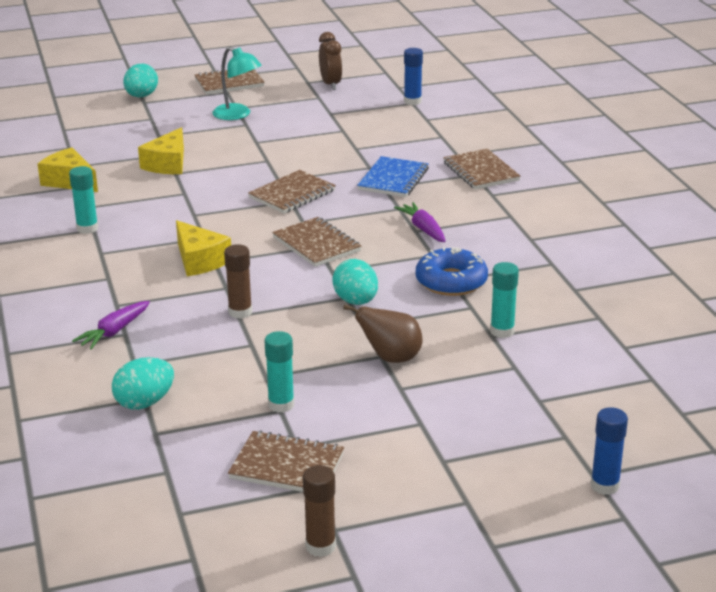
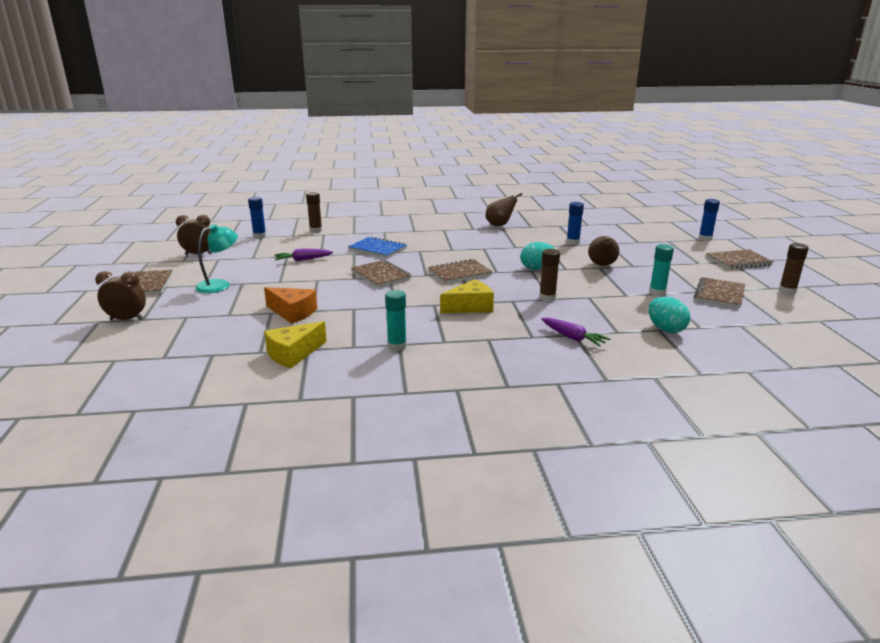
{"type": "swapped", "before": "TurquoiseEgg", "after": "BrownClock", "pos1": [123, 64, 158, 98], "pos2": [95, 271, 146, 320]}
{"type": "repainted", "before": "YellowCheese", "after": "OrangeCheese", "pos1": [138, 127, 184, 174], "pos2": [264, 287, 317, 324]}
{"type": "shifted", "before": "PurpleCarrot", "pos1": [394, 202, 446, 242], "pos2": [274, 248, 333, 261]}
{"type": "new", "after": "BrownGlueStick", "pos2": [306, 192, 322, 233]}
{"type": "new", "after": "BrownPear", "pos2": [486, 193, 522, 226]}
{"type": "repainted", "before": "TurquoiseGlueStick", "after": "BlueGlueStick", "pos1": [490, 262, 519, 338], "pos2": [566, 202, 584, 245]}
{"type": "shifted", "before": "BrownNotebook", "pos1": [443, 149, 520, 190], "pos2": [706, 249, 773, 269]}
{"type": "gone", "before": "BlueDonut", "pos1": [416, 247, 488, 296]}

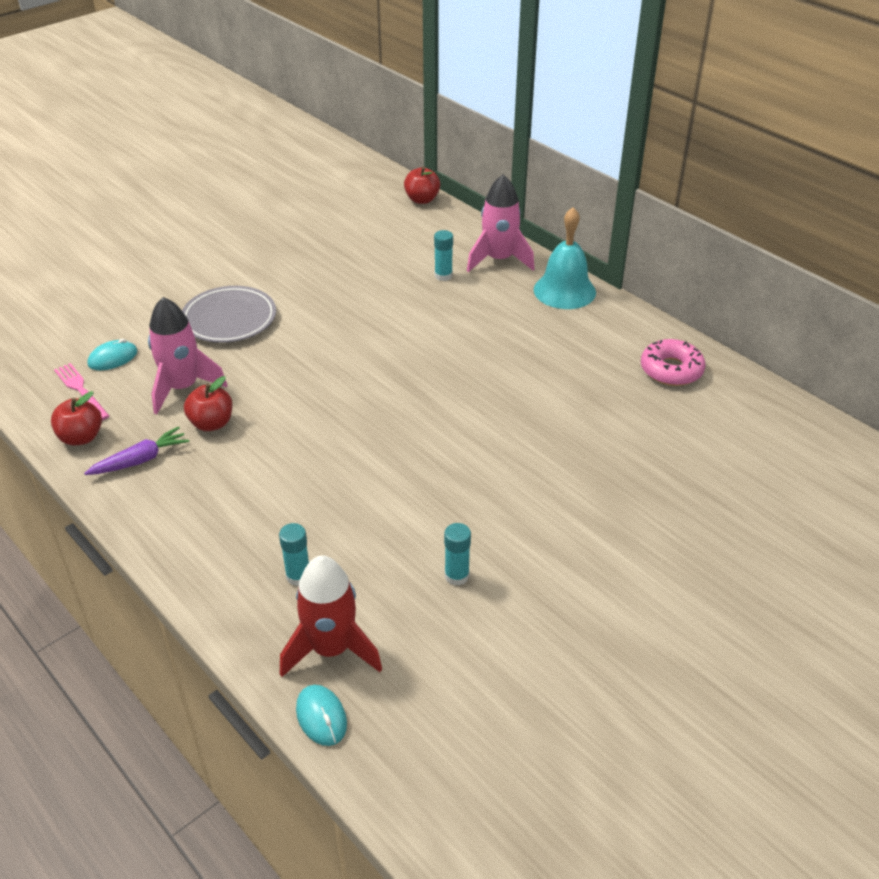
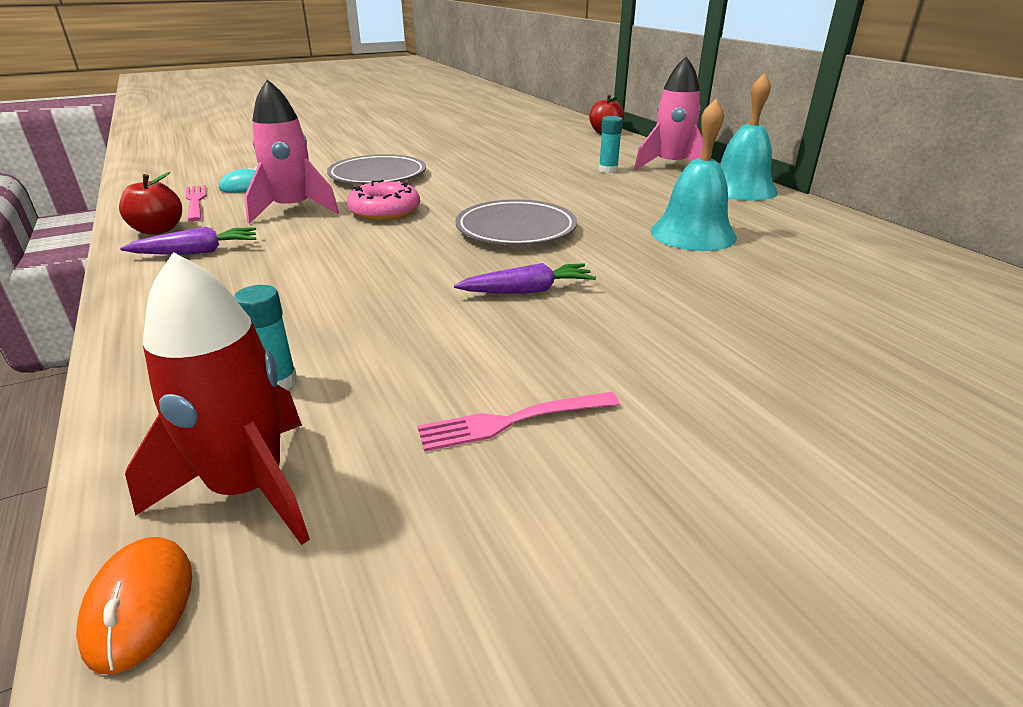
{"type": "repainted", "before": "TurquoiseMouse", "after": "OrangeMouse", "pos1": [296, 685, 347, 746], "pos2": [76, 537, 192, 674]}
{"type": "shifted", "before": "PinkDonut", "pos1": [641, 339, 705, 386], "pos2": [347, 180, 420, 221]}
{"type": "swapped", "before": "TurquoiseGlueStick", "after": "PinkFork", "pos1": [444, 523, 471, 586], "pos2": [418, 392, 620, 452]}
{"type": "new", "after": "PurpleCarrot", "pos2": [454, 263, 596, 294]}
{"type": "new", "after": "GreyPlate", "pos2": [455, 199, 577, 245]}
{"type": "new", "after": "TurquoiseBell", "pos2": [650, 99, 737, 251]}
{"type": "gone", "before": "RedApple", "pos1": [184, 376, 232, 431]}

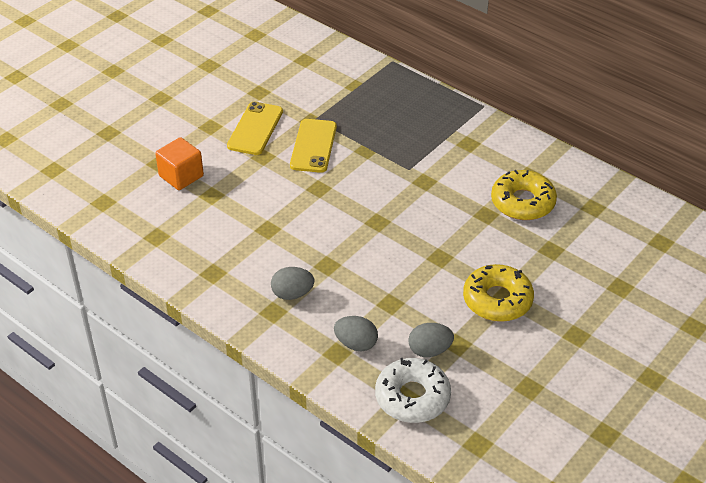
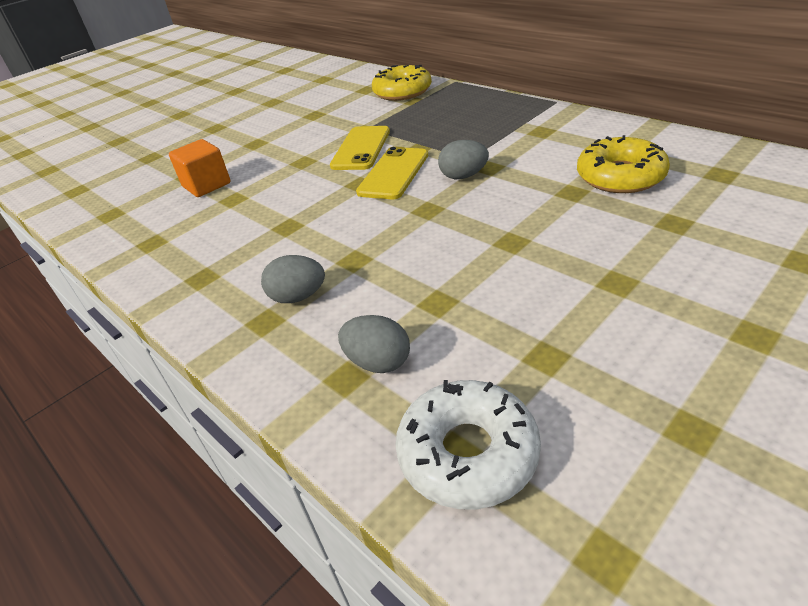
{"type": "shifted", "before": "YellowPhone", "pos1": [227, 102, 283, 155], "pos2": [356, 147, 428, 199]}
{"type": "shifted", "before": "YellowDonut", "pos1": [463, 264, 534, 322], "pos2": [372, 65, 432, 101]}
{"type": "shifted", "before": "GreyEgg", "pos1": [409, 323, 454, 357], "pos2": [438, 140, 489, 179]}

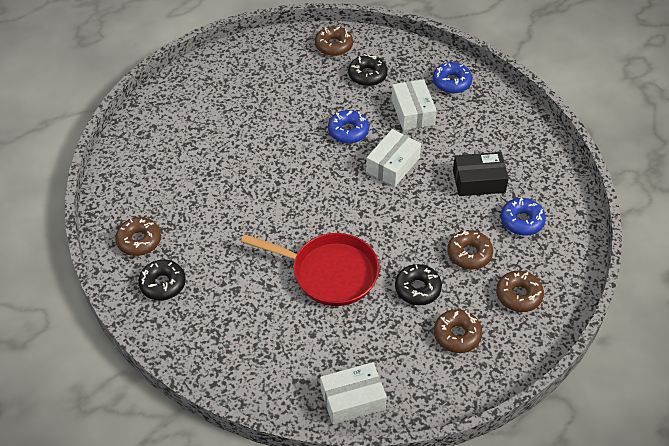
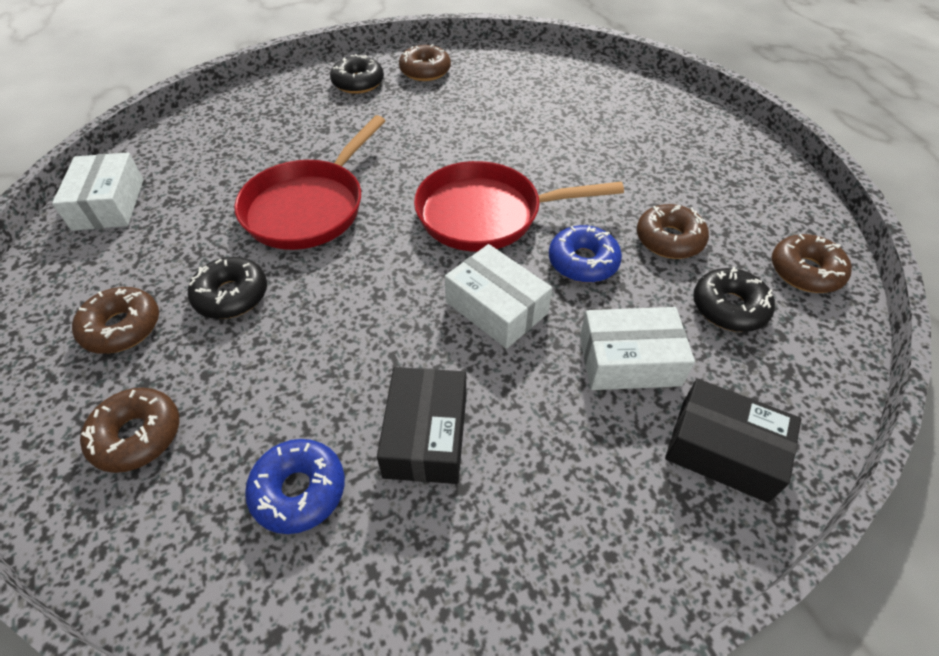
{"type": "new", "after": "RedPan", "pos2": [414, 161, 624, 251]}
{"type": "shifted", "before": "BrownDonut", "pos1": [447, 230, 493, 269], "pos2": [637, 204, 709, 259]}
{"type": "swapped", "before": "BlueDonut", "after": "BlackBox", "pos1": [433, 62, 472, 93], "pos2": [665, 378, 801, 503]}

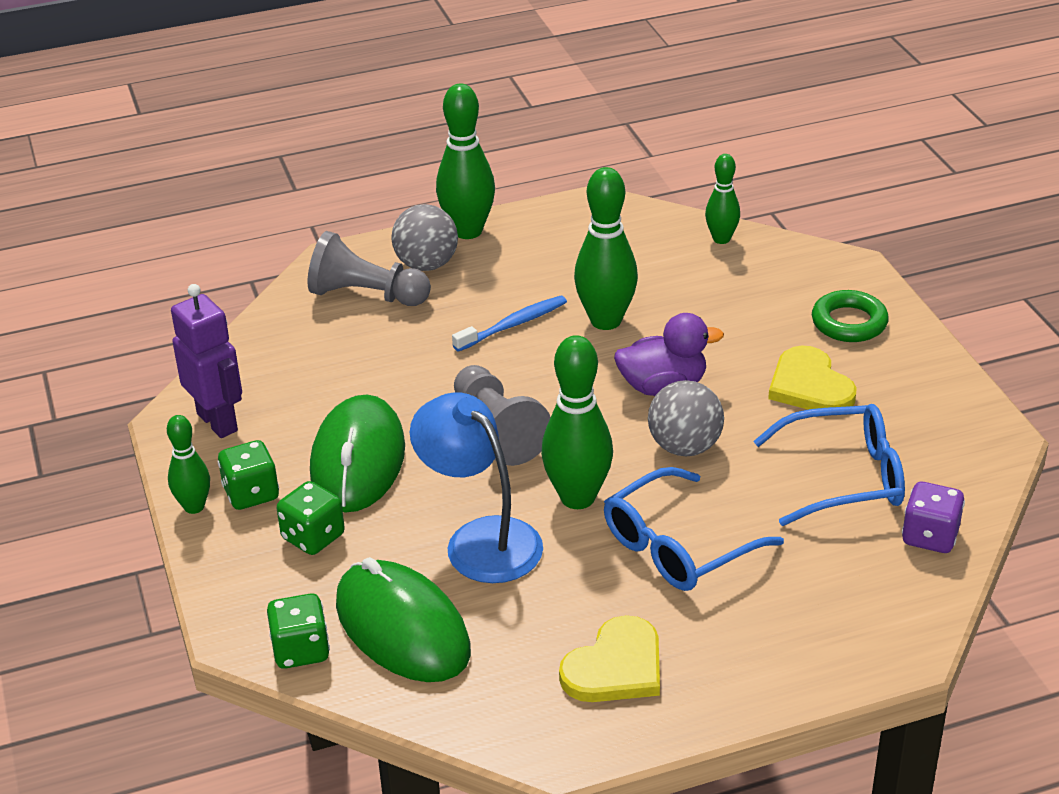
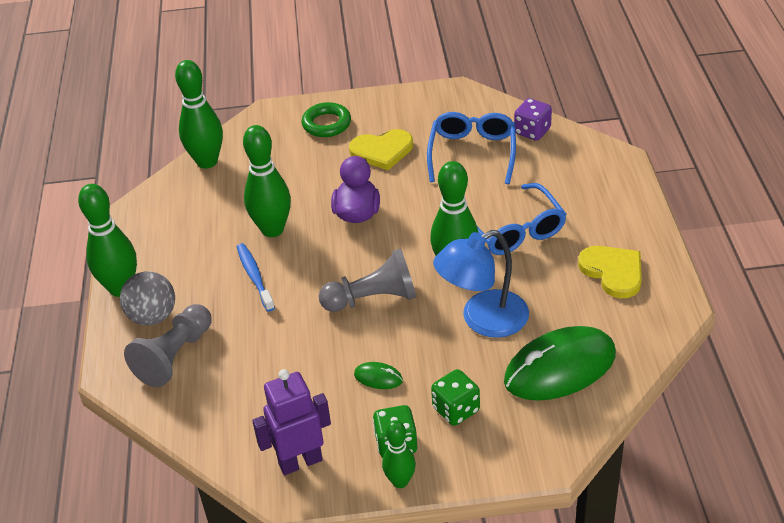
{"type": "scaled", "before": "GreenBowlingPin", "pos1": [705, 154, 740, 244], "pos2": [175, 60, 223, 169], "scale": 1.7}
{"type": "scaled", "before": "GreenMouse", "pos1": [310, 395, 405, 513], "pos2": [354, 362, 403, 389], "scale": 0.41}
{"type": "gone", "before": "GreenDice", "pos1": [267, 594, 330, 669]}
{"type": "gone", "before": "GreyBall", "pos1": [648, 380, 724, 456]}

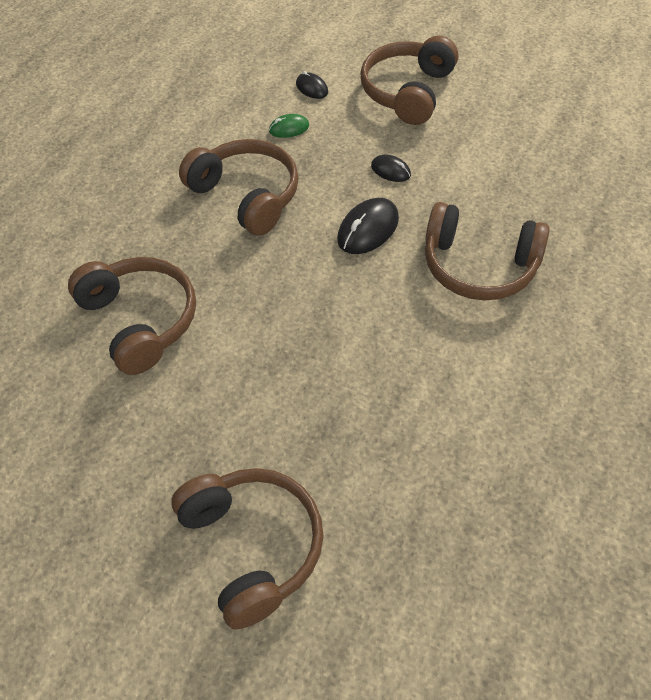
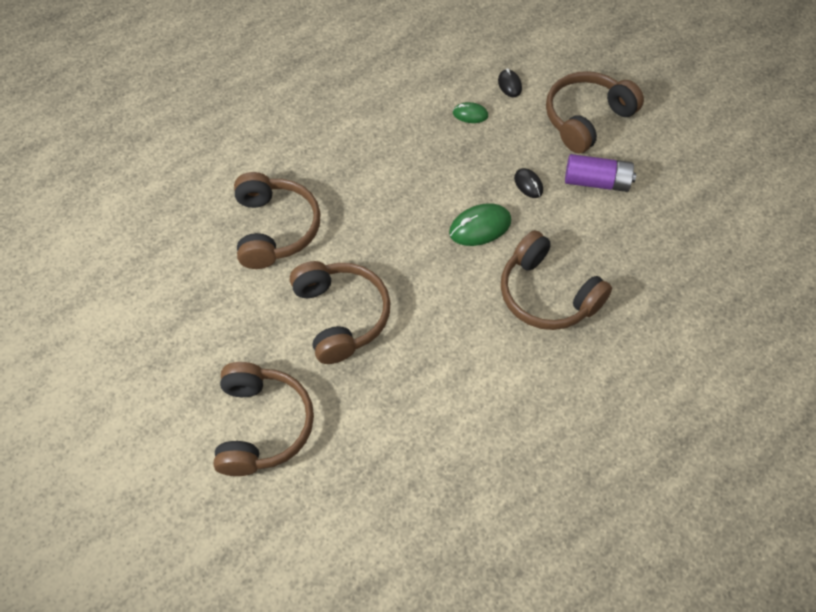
{"type": "shifted", "before": "BrownHeadphones", "pos1": [179, 139, 299, 236], "pos2": [290, 261, 391, 364]}
{"type": "repainted", "before": "BlackMouse", "after": "GreenMouse", "pos1": [337, 198, 399, 254], "pos2": [449, 203, 511, 246]}
{"type": "new", "after": "PurpleBattery", "pos2": [565, 154, 636, 192]}

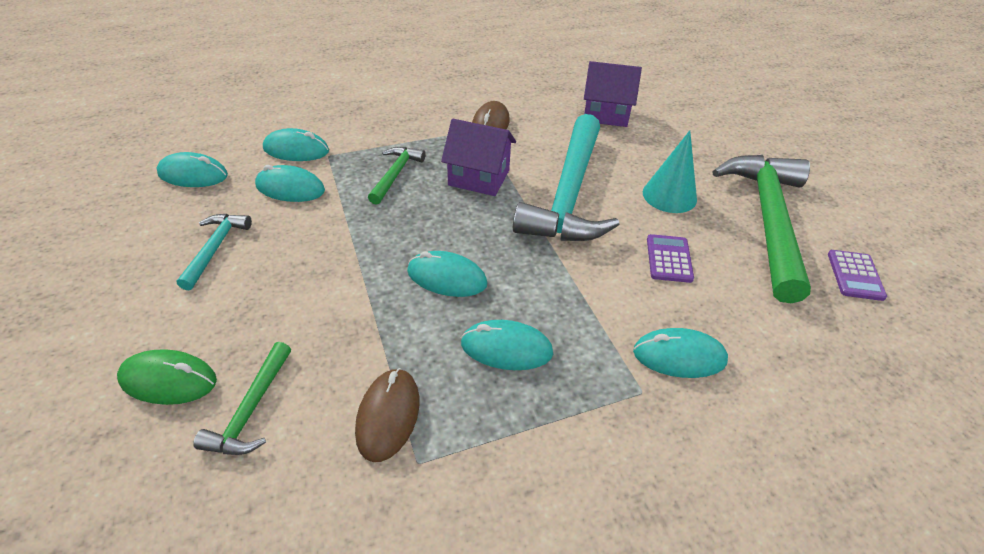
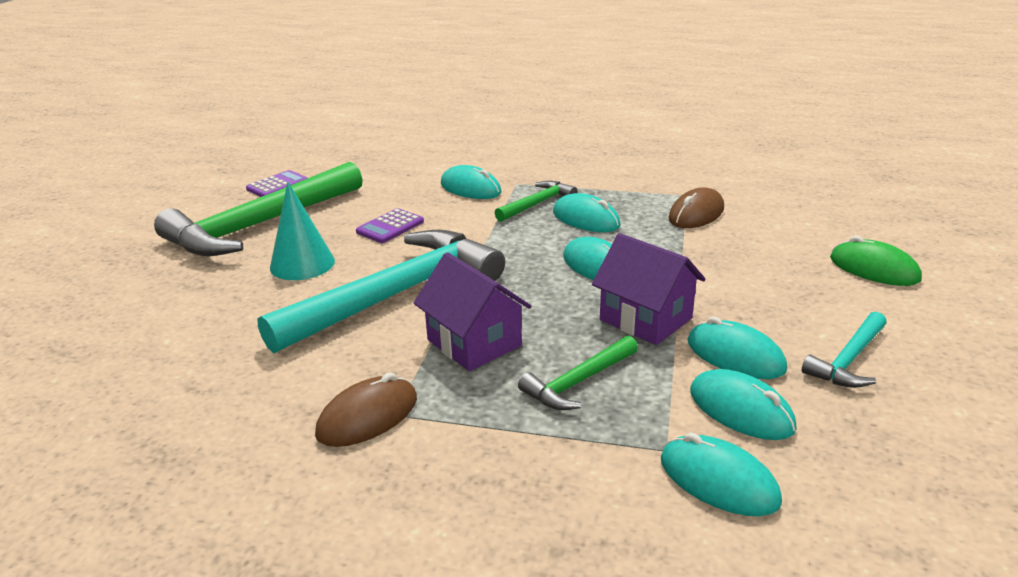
{"type": "shifted", "before": "GreenHammer", "pos1": [193, 342, 291, 455], "pos2": [495, 181, 578, 222]}
{"type": "shifted", "before": "PurpleHouse", "pos1": [584, 61, 642, 127], "pos2": [592, 233, 705, 345]}
{"type": "shifted", "before": "TurquoiseMouse", "pos1": [157, 152, 228, 187], "pos2": [688, 316, 787, 379]}

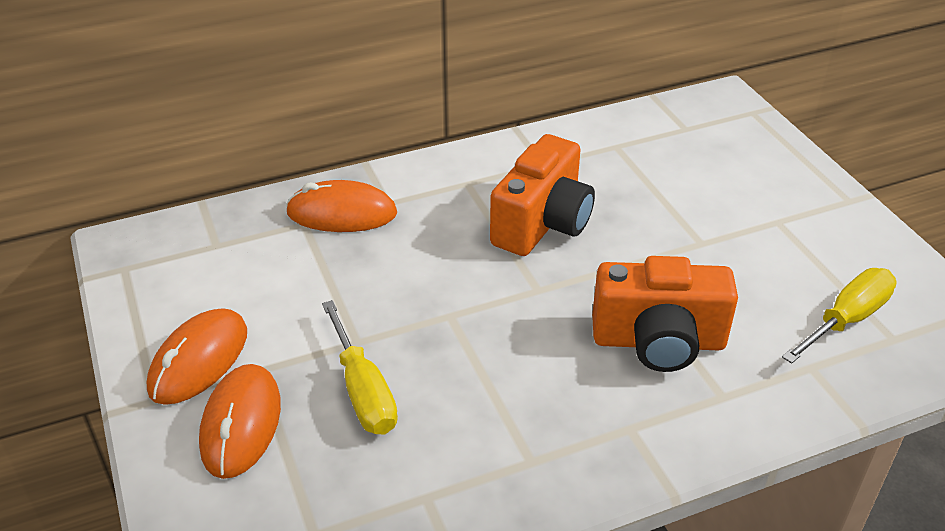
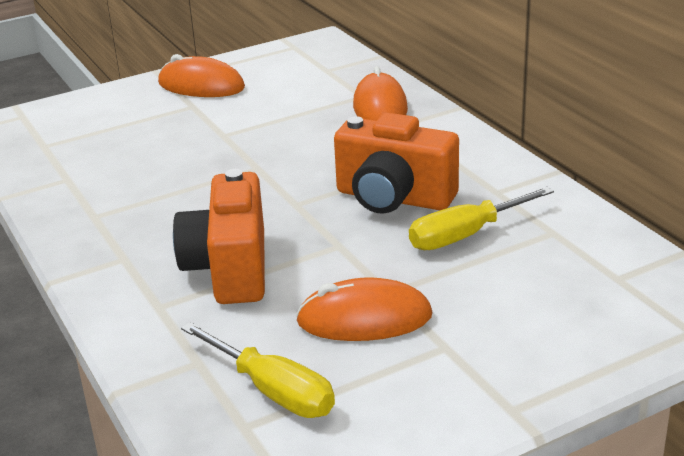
{"type": "shifted", "before": "OrangeMouse", "pos1": [199, 364, 281, 479], "pos2": [296, 277, 432, 341]}
{"type": "shifted", "before": "YellowScrewdriver", "pos1": [322, 300, 398, 435], "pos2": [409, 187, 554, 250]}

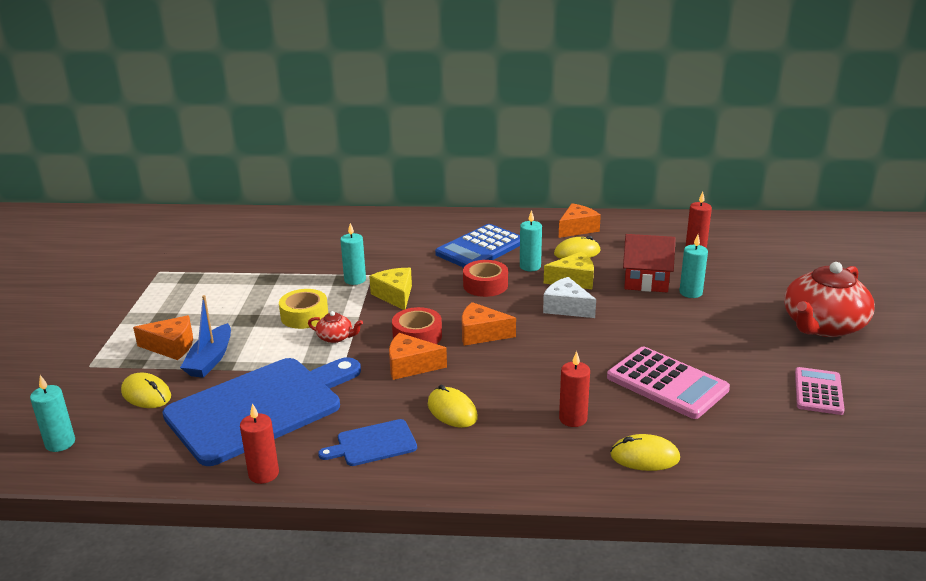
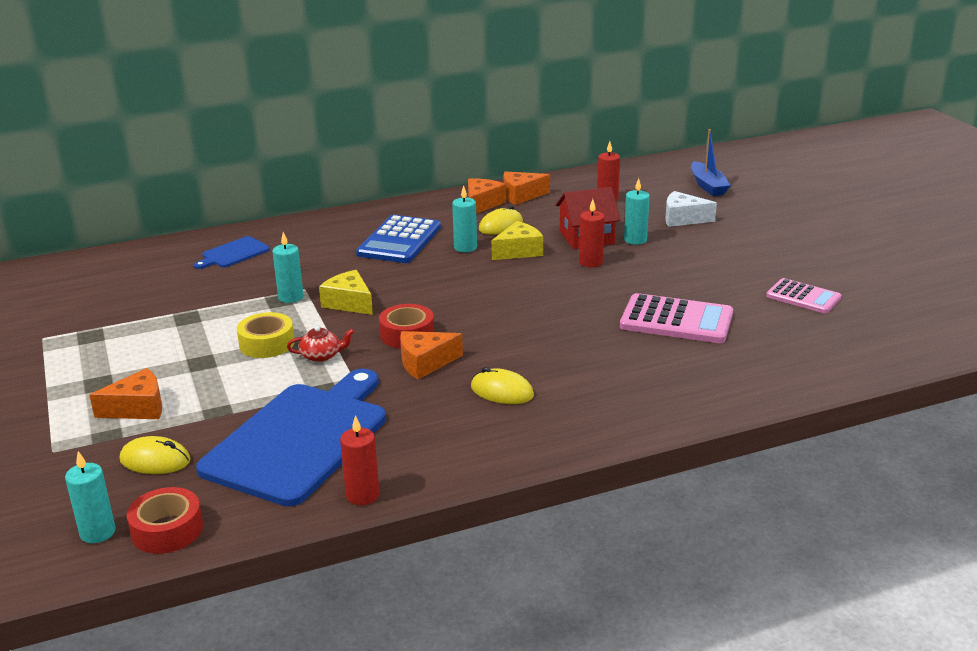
{"type": "shifted", "before": "RedTape", "pos1": [463, 260, 508, 297], "pos2": [127, 487, 203, 554]}
{"type": "shifted", "before": "BlueCuttingBoard", "pos1": [318, 419, 417, 466], "pos2": [194, 236, 270, 269]}
{"type": "shifted", "before": "OrangeCheese", "pos1": [462, 302, 516, 346], "pos2": [504, 172, 550, 205]}
{"type": "shifted", "before": "RedCandle", "pos1": [559, 351, 590, 427], "pos2": [579, 199, 605, 267]}
{"type": "shifted", "before": "WhiteCheese", "pos1": [543, 277, 596, 318], "pos2": [665, 191, 717, 227]}
{"type": "shifted", "before": "BlueBoat", "pos1": [180, 295, 231, 378], "pos2": [691, 129, 731, 196]}
{"type": "rotated", "before": "PinkCalculator", "pos1": [795, 367, 845, 415], "pos2": [766, 278, 841, 313], "turn": 135}
{"type": "gone", "before": "YellowMouse", "pos1": [610, 434, 680, 471]}
{"type": "gone", "before": "RedTeapot", "pos1": [784, 262, 875, 337]}

